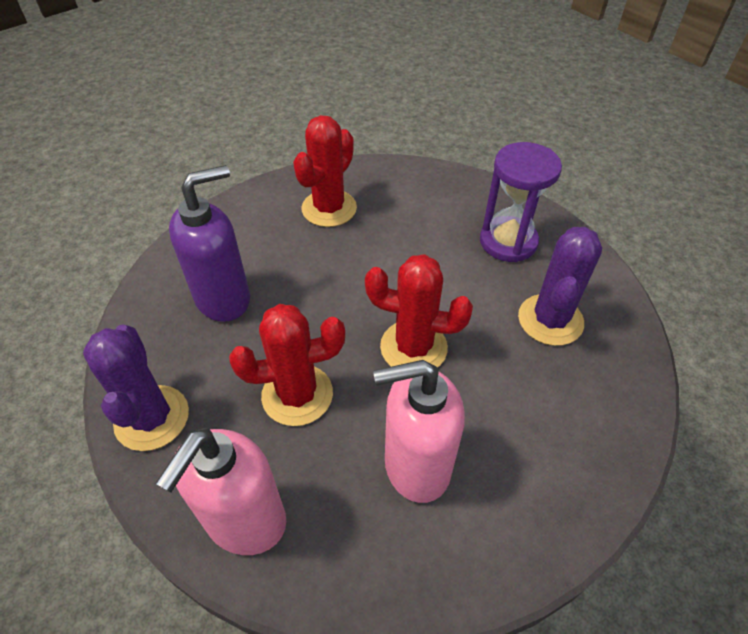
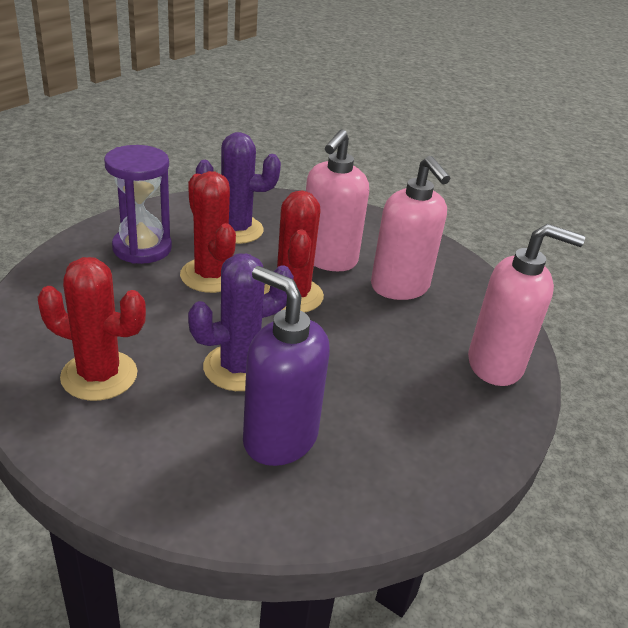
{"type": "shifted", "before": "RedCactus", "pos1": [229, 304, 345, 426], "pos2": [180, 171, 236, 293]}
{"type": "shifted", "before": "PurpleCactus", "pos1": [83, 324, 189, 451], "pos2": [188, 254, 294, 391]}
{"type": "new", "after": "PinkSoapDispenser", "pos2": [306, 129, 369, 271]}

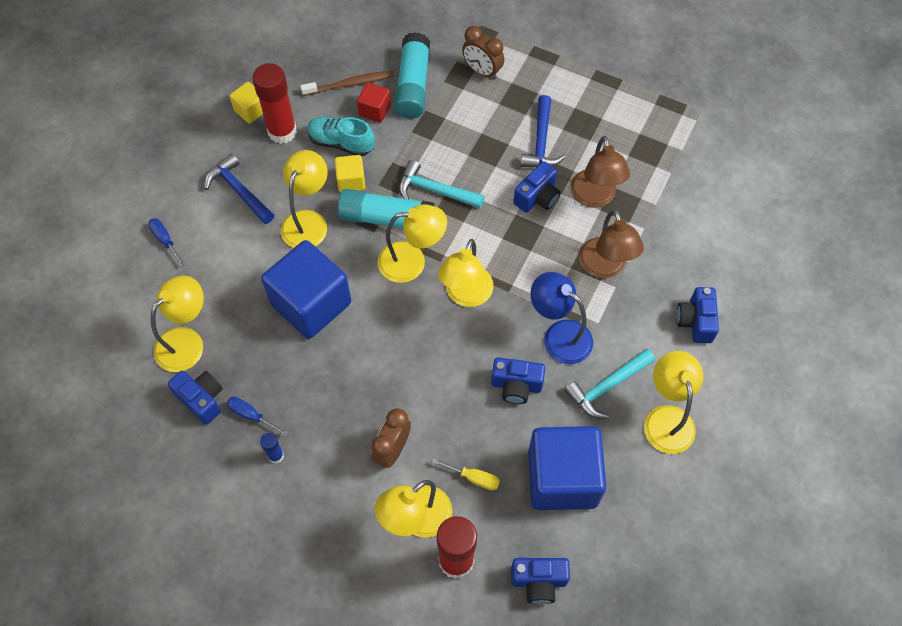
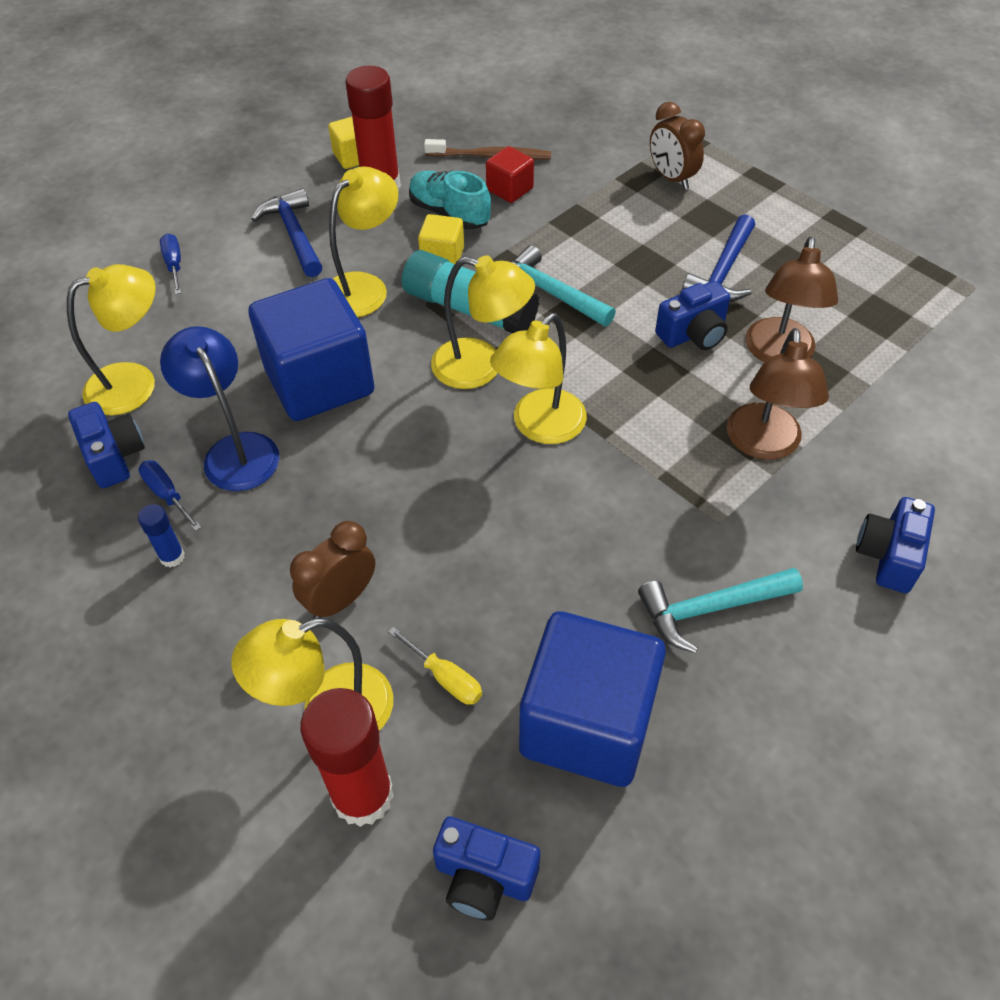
{"type": "shifted", "before": "BlueLamp", "pos1": [530, 272, 593, 364], "pos2": [160, 326, 279, 491]}
{"type": "gone", "before": "TurquoiseGlueStick", "pos1": [394, 32, 430, 119]}
{"type": "gone", "before": "BlueCamera", "pos1": [491, 357, 545, 404]}
{"type": "gone", "before": "YellowLamp", "pos1": [644, 351, 703, 454]}

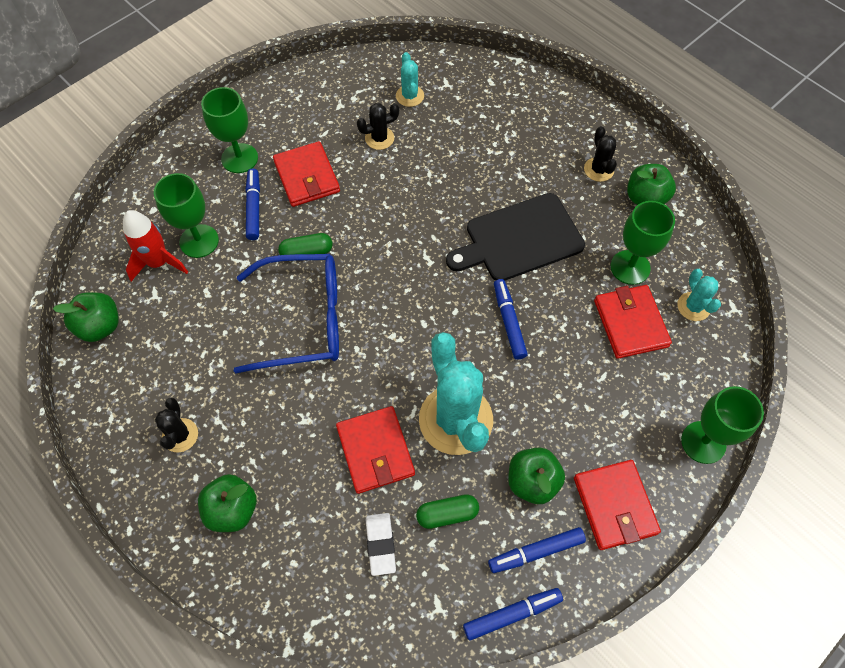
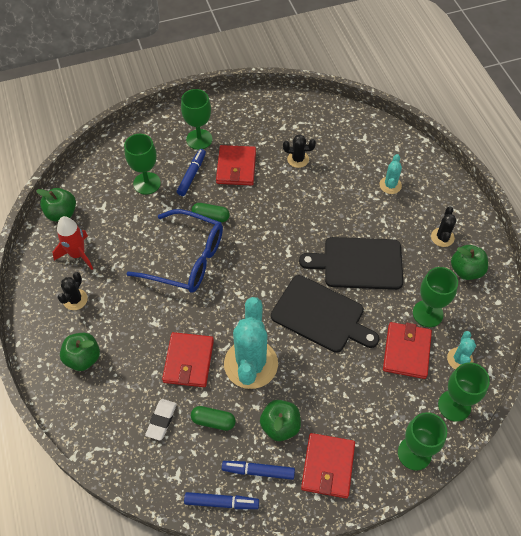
{"type": "shifted", "before": "RedRocket", "pos1": [123, 210, 188, 281], "pos2": [53, 216, 93, 270]}
{"type": "swapped", "before": "BlueMarker", "after": "BlackCuttingBoard", "pos1": [494, 279, 528, 360], "pos2": [271, 275, 379, 353]}
{"type": "shifted", "before": "TurquoiseCactus", "pos1": [396, 52, 424, 107], "pos2": [379, 154, 402, 194]}
{"type": "new", "after": "GreenGoblet", "pos2": [438, 362, 490, 422]}

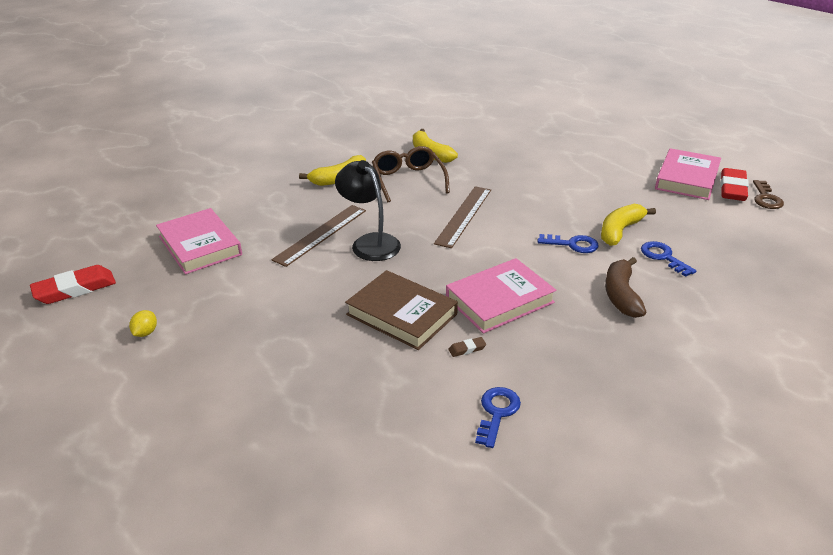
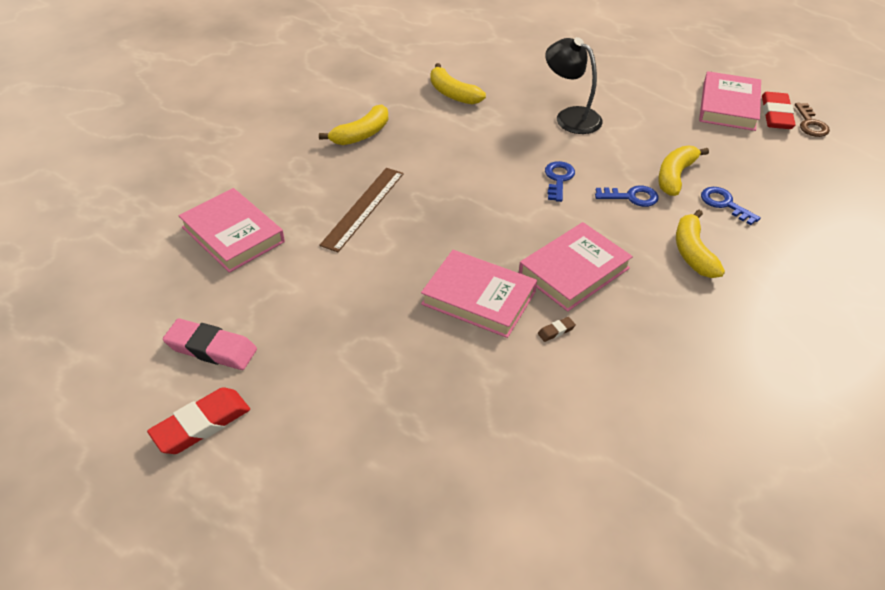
{"type": "shifted", "before": "RedEraser", "pos1": [30, 265, 116, 304], "pos2": [147, 387, 250, 454]}
{"type": "swapped", "before": "YellowLemon", "after": "PinkEraser", "pos1": [129, 310, 157, 337], "pos2": [163, 319, 257, 370]}
{"type": "repainted", "before": "BrownBook", "after": "PinkBook", "pos1": [345, 270, 458, 350], "pos2": [421, 250, 537, 338]}
{"type": "shifted", "before": "BlackLamp", "pos1": [335, 160, 401, 261], "pos2": [545, 37, 603, 134]}
{"type": "shifted", "before": "BlueKey", "pos1": [475, 387, 521, 448], "pos2": [545, 161, 575, 202]}
{"type": "repainted", "before": "BrownBanana", "after": "YellowBanana", "pos1": [605, 257, 646, 318], "pos2": [676, 210, 725, 278]}
{"type": "gone", "before": "BrownGlasses", "pos1": [372, 146, 450, 202]}
{"type": "gone", "before": "BrownRuler", "pos1": [434, 186, 491, 248]}

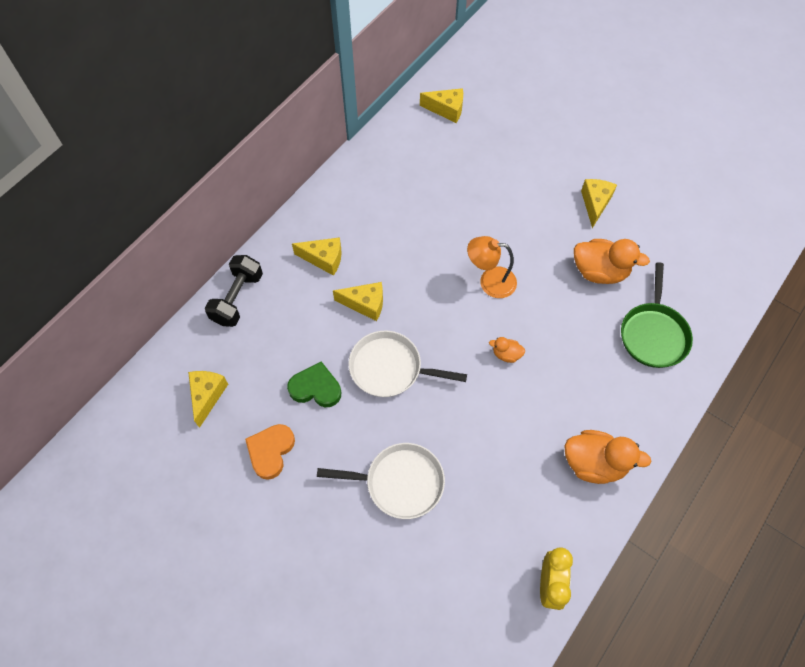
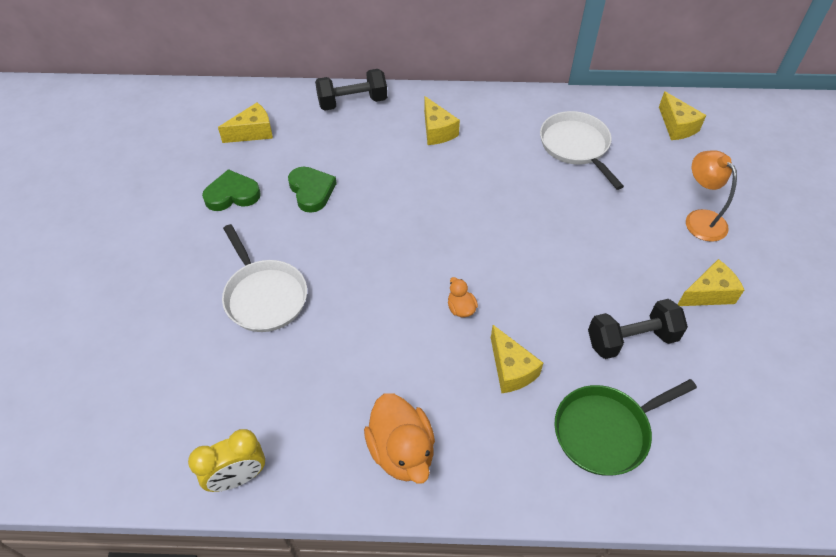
{"type": "repainted", "before": "OrangeHeart", "after": "GreenHeart", "pos1": [245, 424, 295, 480], "pos2": [202, 169, 261, 211]}
{"type": "shifted", "before": "YellowCheese", "pos1": [333, 282, 383, 321], "pos2": [491, 325, 543, 393]}
{"type": "shifted", "before": "WhitePan", "pos1": [349, 331, 467, 397], "pos2": [540, 111, 624, 190]}
{"type": "swapped", "before": "OrangeDuck", "after": "BlackDumbbell", "pos1": [574, 239, 650, 284], "pos2": [588, 299, 688, 359]}
{"type": "shifted", "before": "OrangeLamp", "pos1": [467, 236, 517, 298], "pos2": [686, 150, 737, 242]}

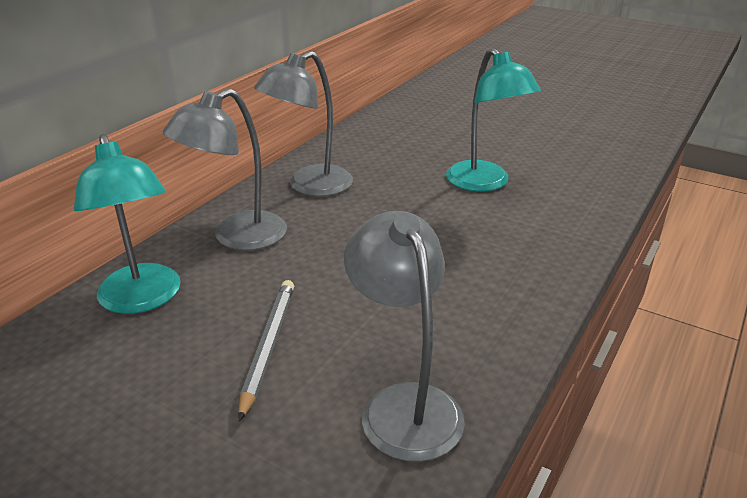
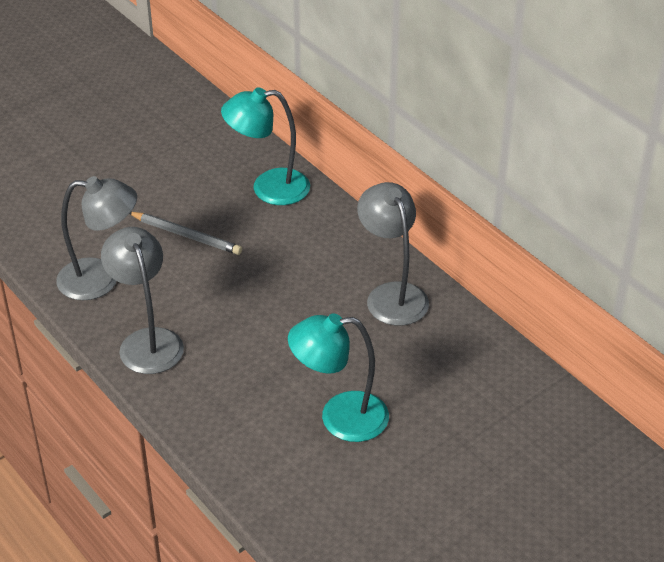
{"type": "shifted", "before": "GreyLamp", "pos1": [163, 88, 287, 250], "pos2": [101, 227, 184, 374]}

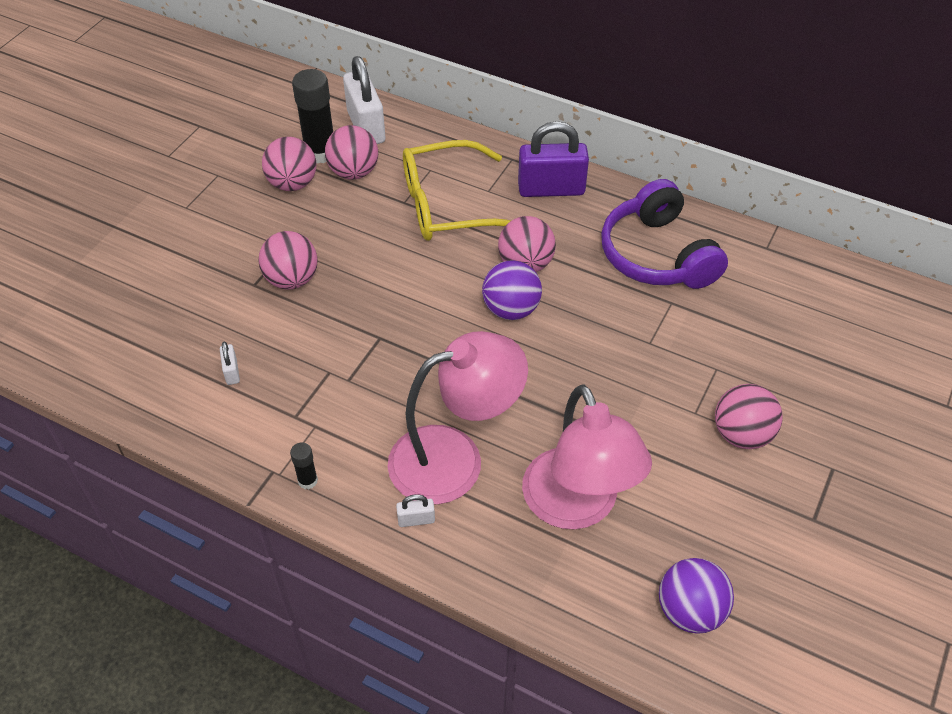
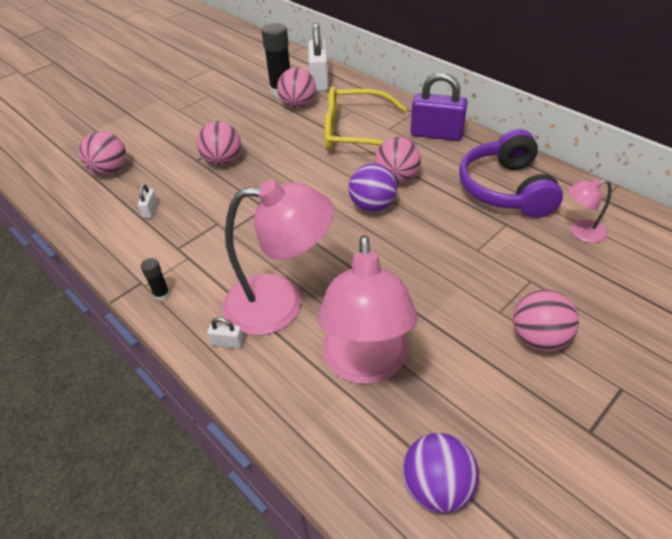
{"type": "shifted", "before": "PinkBall", "pos1": [262, 137, 316, 191], "pos2": [79, 131, 126, 175]}
{"type": "new", "after": "PinkLamp", "pos2": [568, 178, 612, 243]}

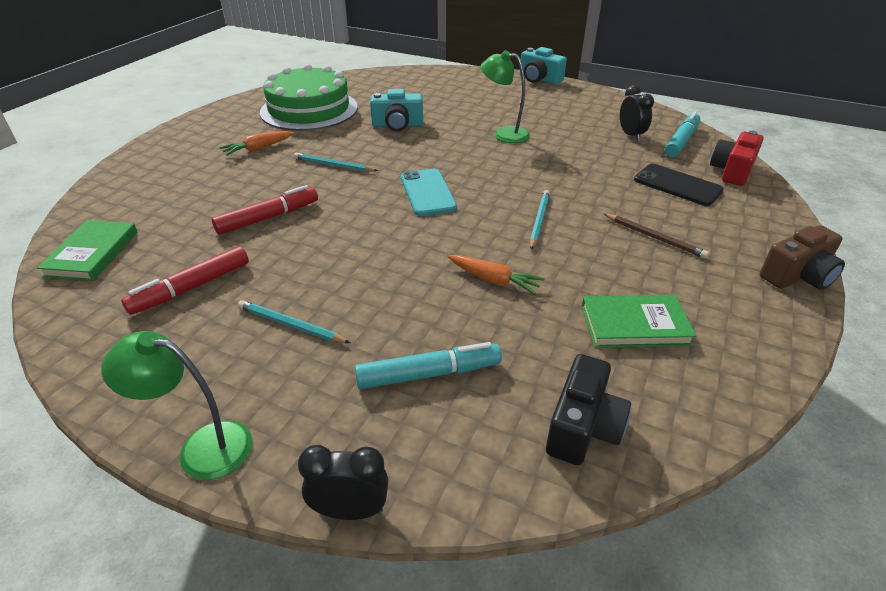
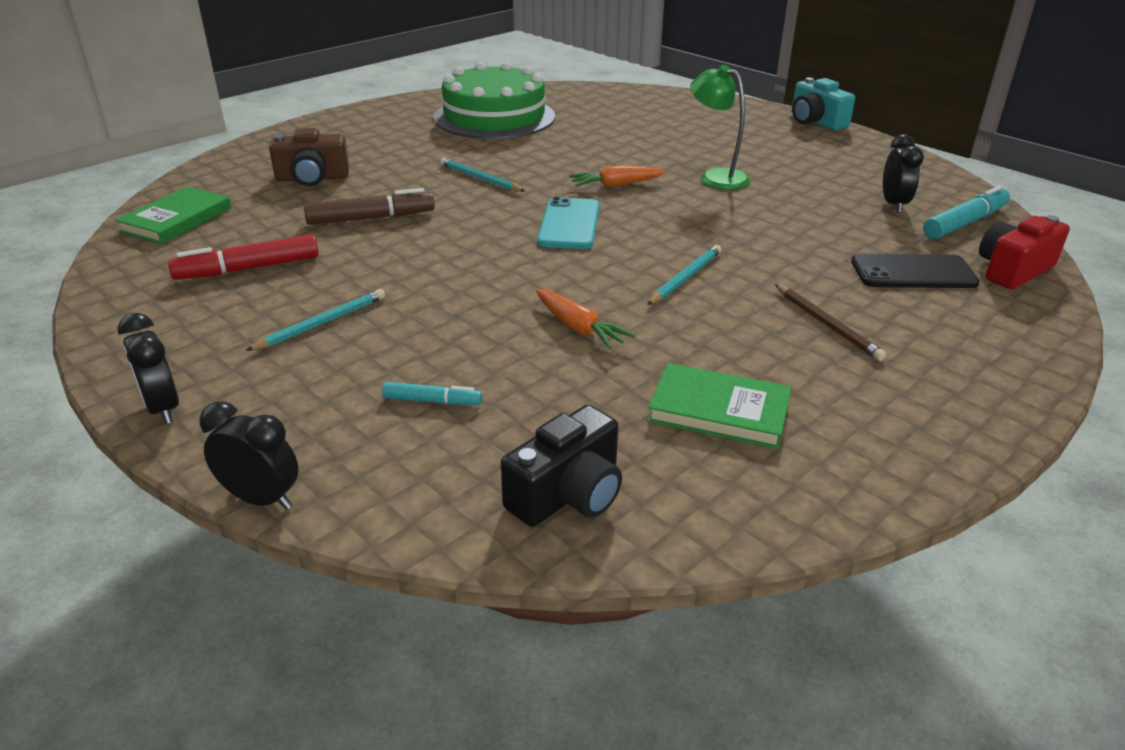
{"type": "swapped", "before": "GreenLamp", "after": "BlackClock", "pos1": [101, 331, 252, 480], "pos2": [118, 313, 179, 424]}
{"type": "rotated", "before": "TurquoisePencil", "pos1": [238, 300, 350, 343], "pos2": [245, 289, 385, 351], "turn": 90}
{"type": "shifted", "before": "BrownCamera", "pos1": [760, 225, 845, 290], "pos2": [269, 128, 349, 186]}
{"type": "repainted", "before": "RedMarker", "after": "BrownMarker", "pos1": [212, 185, 318, 235], "pos2": [304, 188, 435, 225]}
{"type": "scaled", "before": "TurquoiseMarker", "pos1": [355, 342, 502, 389], "pos2": [382, 382, 482, 405], "scale": 0.56}
{"type": "shifted", "before": "OrangeCarrot", "pos1": [219, 131, 294, 156], "pos2": [569, 165, 666, 188]}
{"type": "rotated", "before": "BlackPhone", "pos1": [634, 164, 724, 206], "pos2": [851, 254, 980, 288], "turn": -60}
{"type": "gone", "before": "TurquoiseCamera", "pos1": [370, 89, 423, 131]}

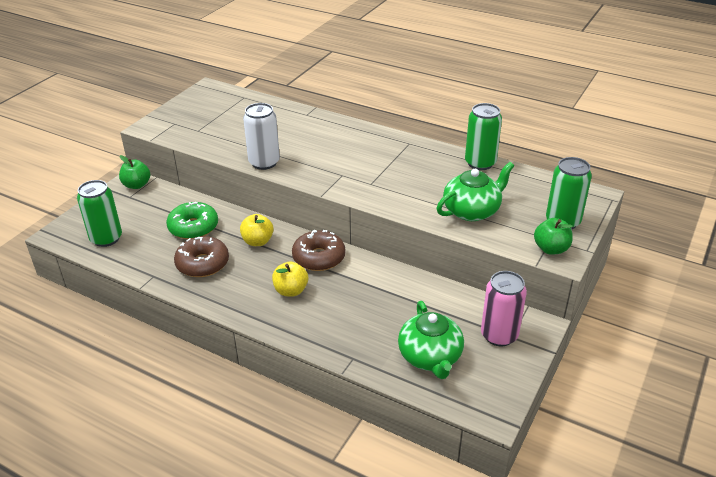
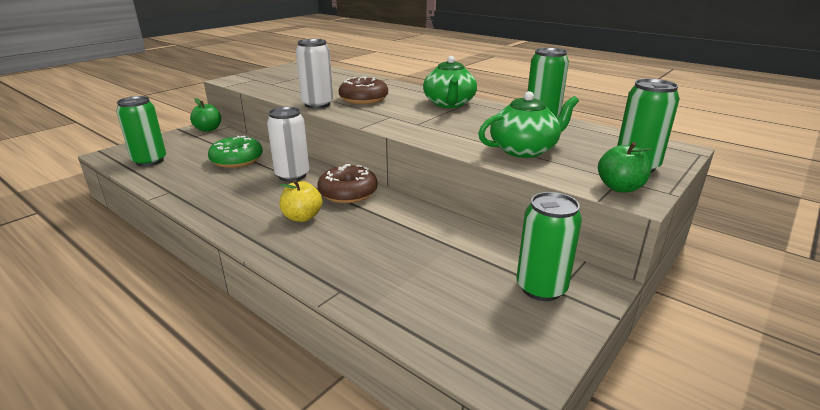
{"type": "swapped", "before": "YellowApple", "after": "WhiteCan", "pos1": [240, 214, 274, 246], "pos2": [267, 107, 309, 181]}
{"type": "shifted", "before": "BrownDonut", "pos1": [174, 236, 229, 277], "pos2": [339, 77, 388, 104]}
{"type": "shifted", "before": "GreenTeapot", "pos1": [398, 301, 464, 379], "pos2": [423, 56, 477, 108]}
{"type": "repainted", "before": "PinkCan", "after": "GreenCan", "pos1": [481, 271, 527, 346], "pos2": [517, 192, 582, 301]}

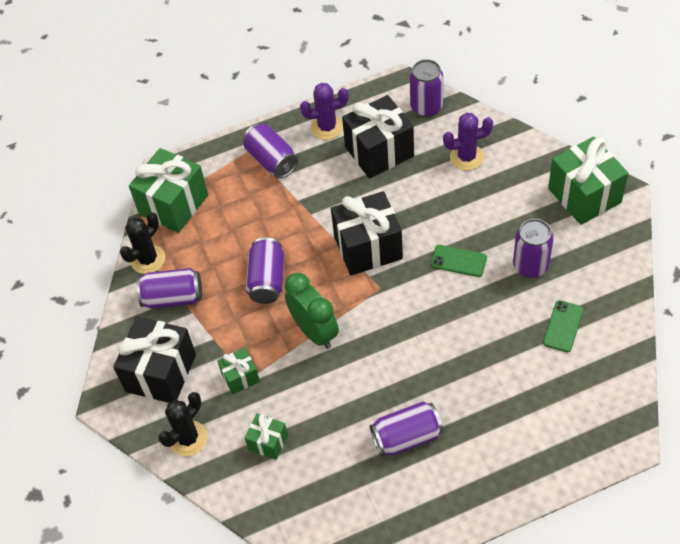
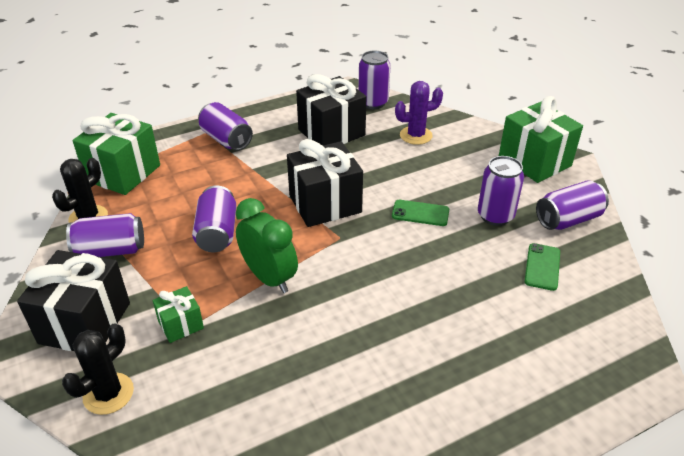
{"type": "shifted", "before": "PurpleCan", "pos1": [370, 401, 443, 457], "pos2": [536, 180, 609, 230]}
{"type": "gone", "before": "GreenGift", "pos1": [245, 413, 288, 460]}
{"type": "gone", "before": "PurpleCactus", "pos1": [300, 83, 349, 140]}

